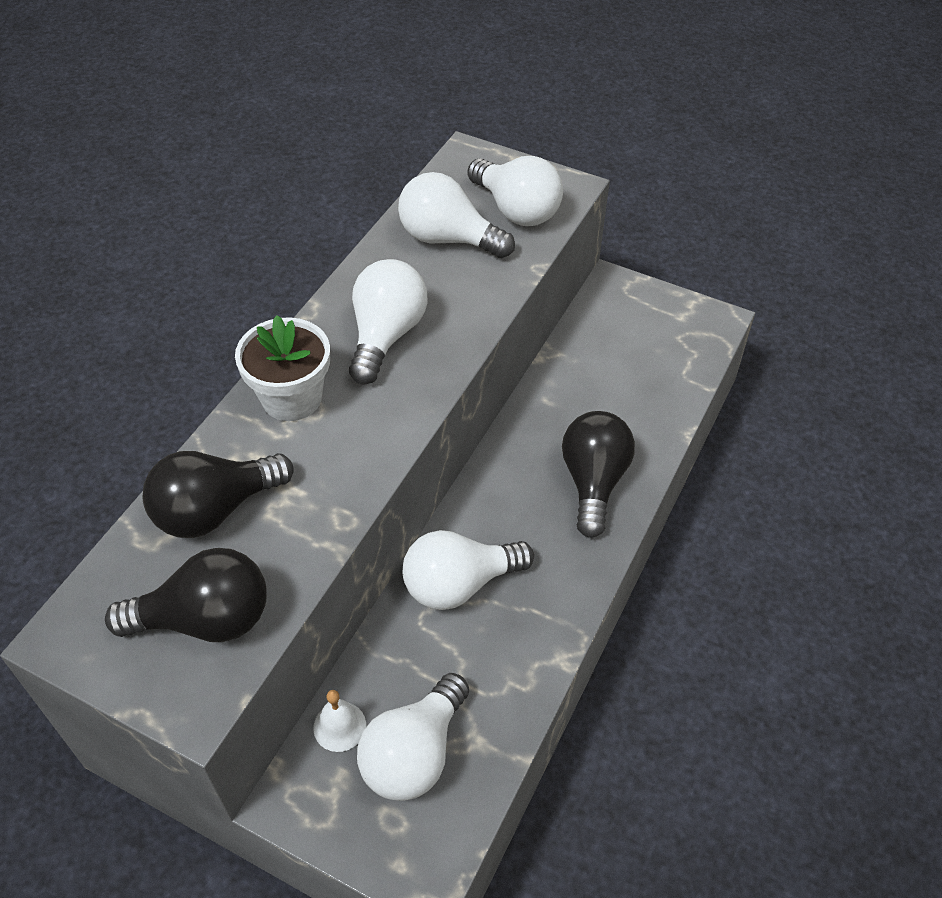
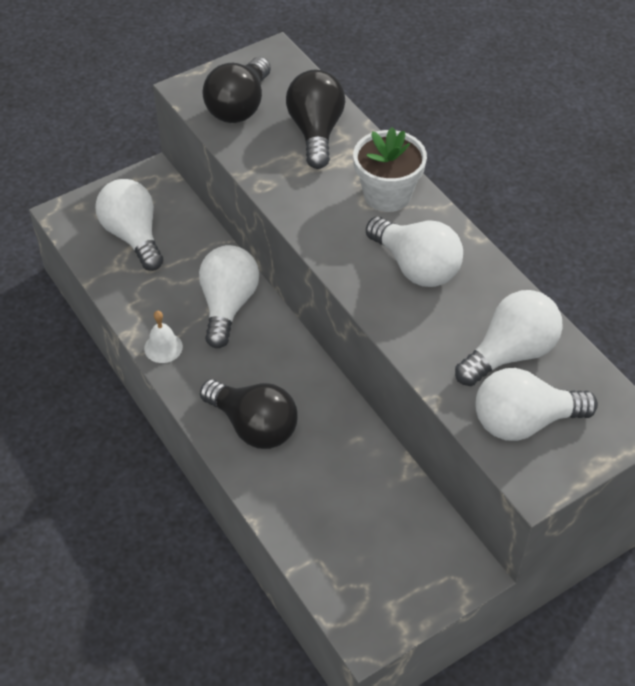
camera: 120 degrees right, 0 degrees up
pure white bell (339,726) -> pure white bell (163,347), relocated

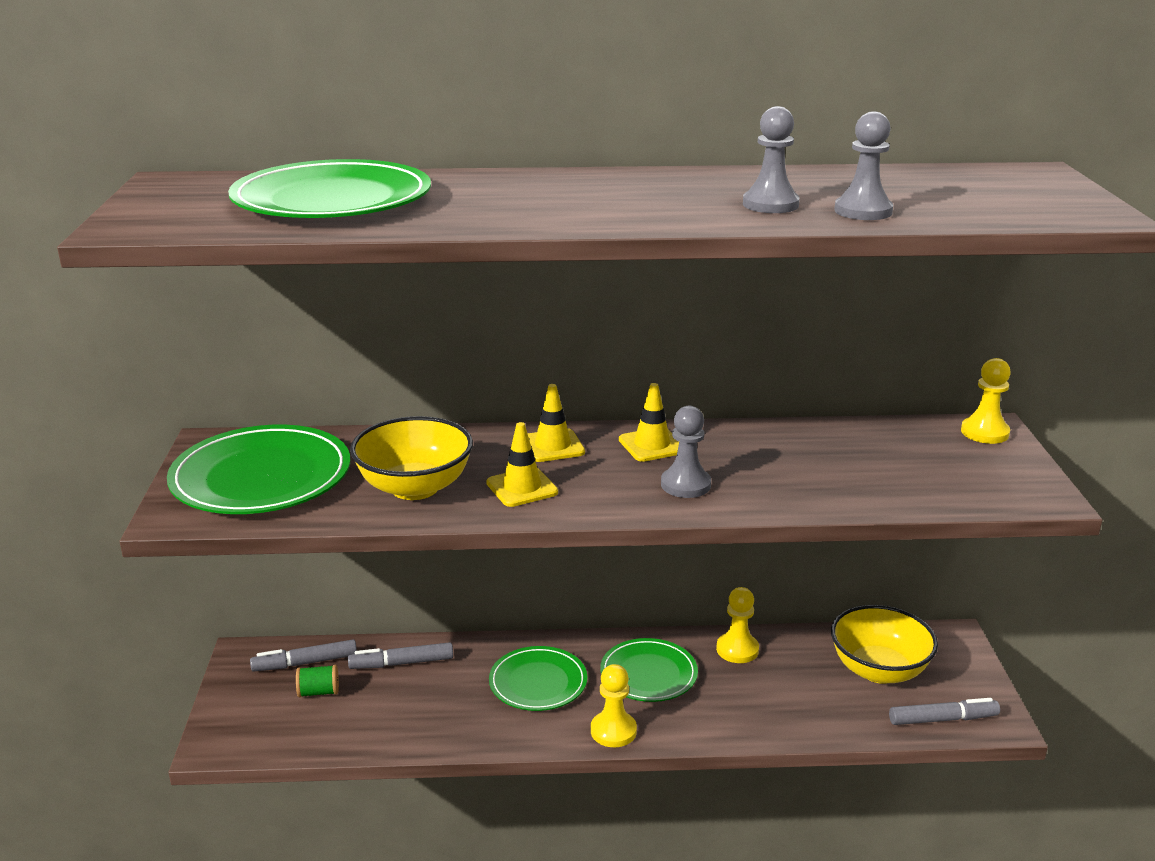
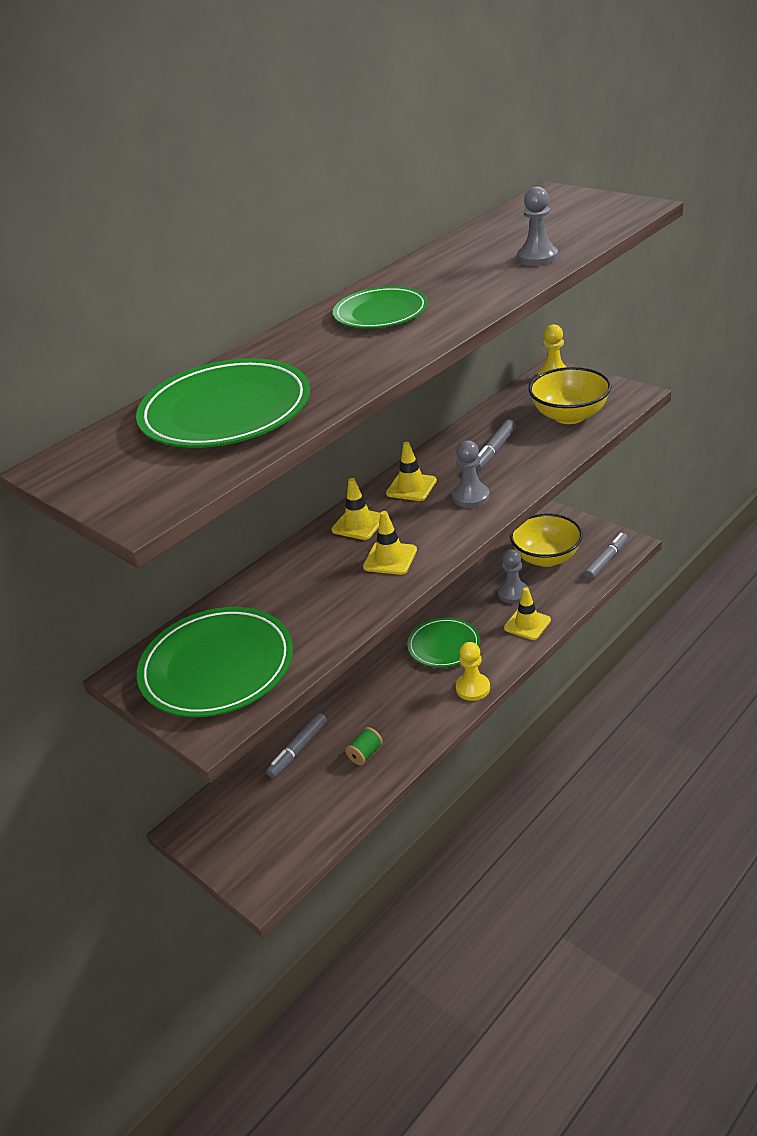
camera: 40 degrees left, 10 degrees up
grey chess pawn (770,204) -> grey chess pawn (513,593), relocated
bright yellow serving bowl (415,487) -> bright yellow serving bowl (569,416), relocated
bright yellow chess pawn (737,649) -> none
grey marker (305,663) -> grey marker (494,451), relocated
green plate (538,682) -> green plate (380,313), relocated
green spool (318,692) -> green spool (365,754), relocated
none -> bright yellow traffic cone (527,624)

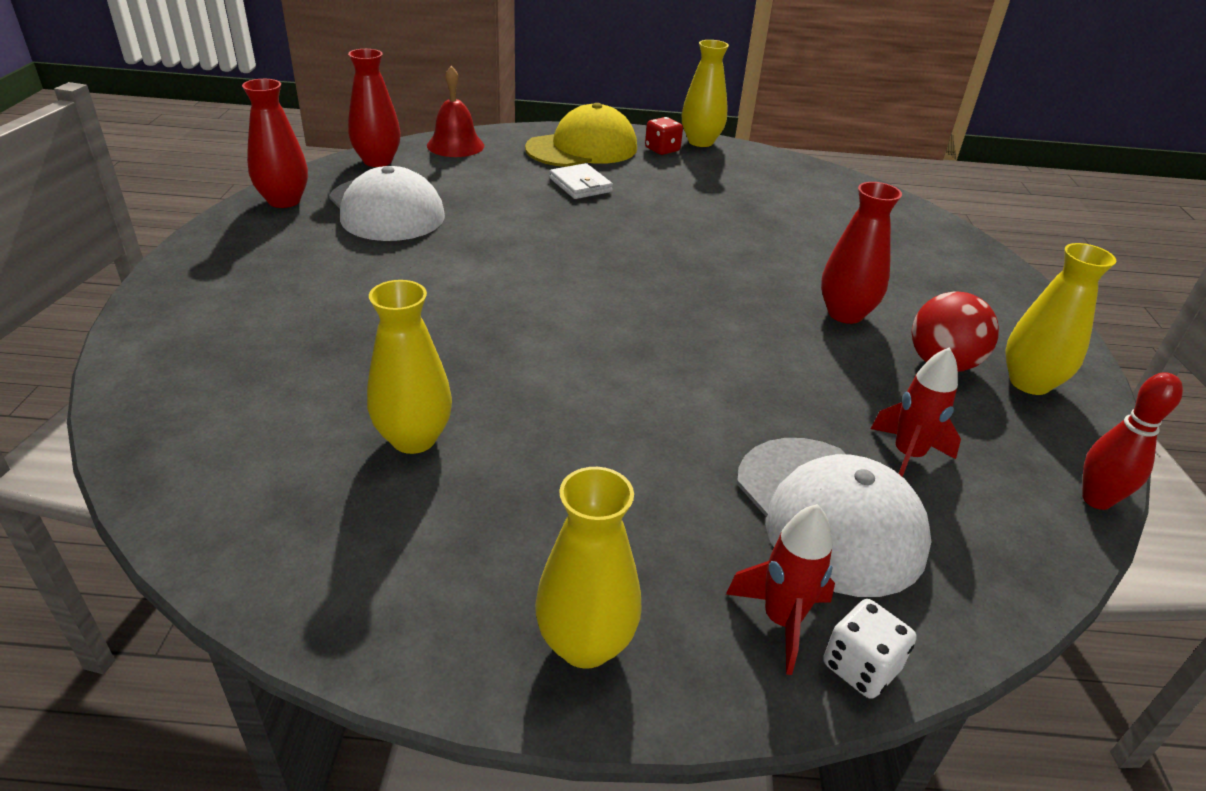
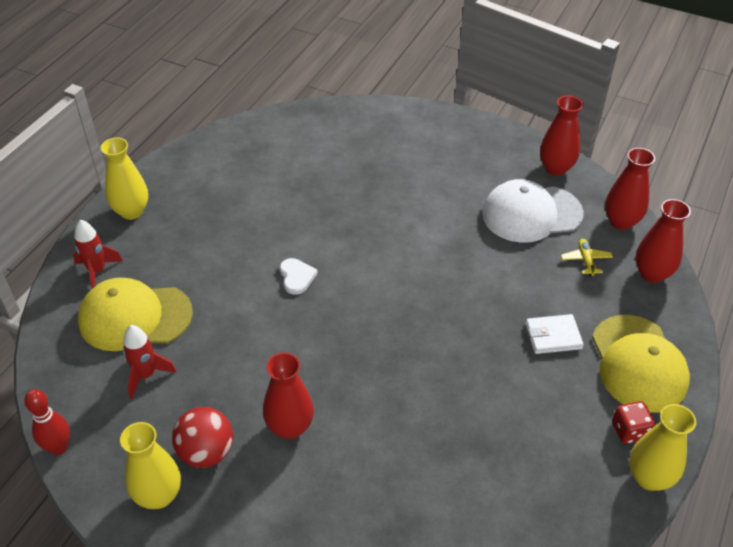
camera: 115 degrees right, 10 degrees up
red bell (455,145) -> red tall vase (652,274)
bright yellow tall vase (414,438) -> none
pure white baseball cap (828,514) -> bright yellow baseball cap (135,317)
pure white dice (860,667) -> none
none -> bright yellow toy plane (585,260)
none -> pure white love heart (296,277)

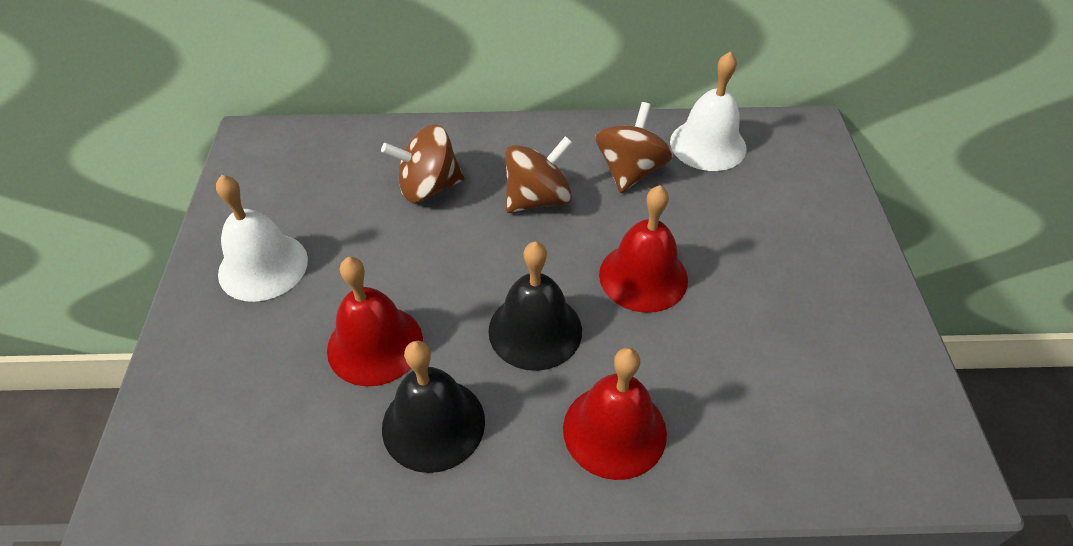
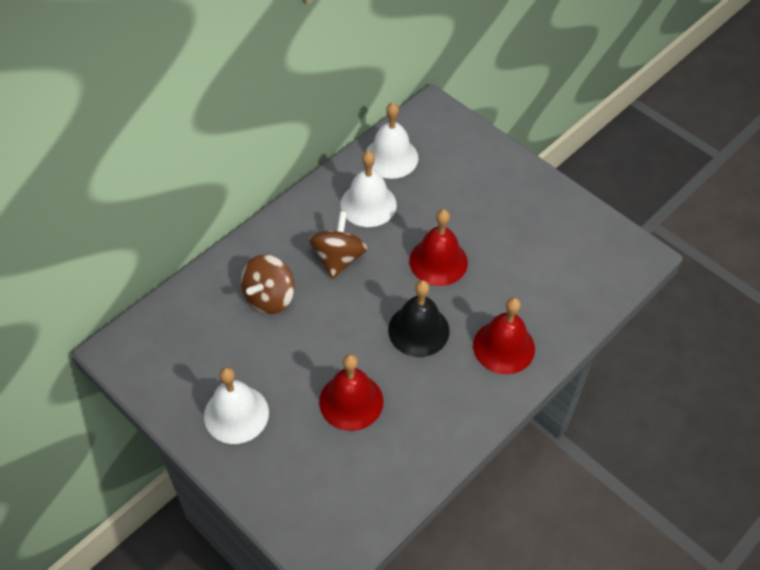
camera: 45 degrees left, 5 degrees up
russet spinning top (630,171) -> pure white bell (368,204)
jet-black bell (433,424) -> none

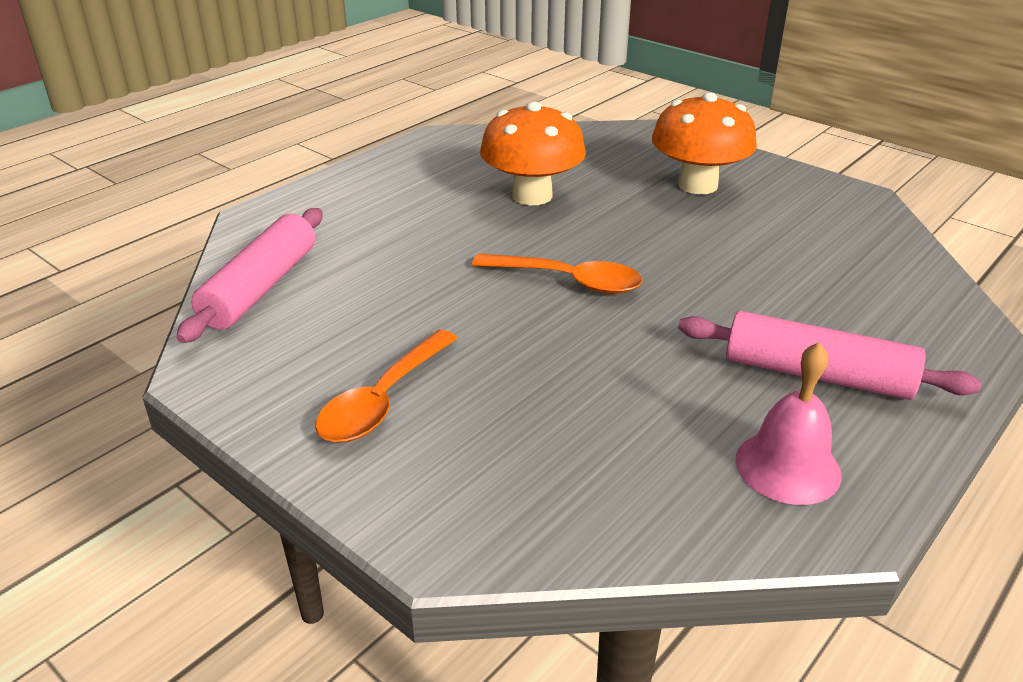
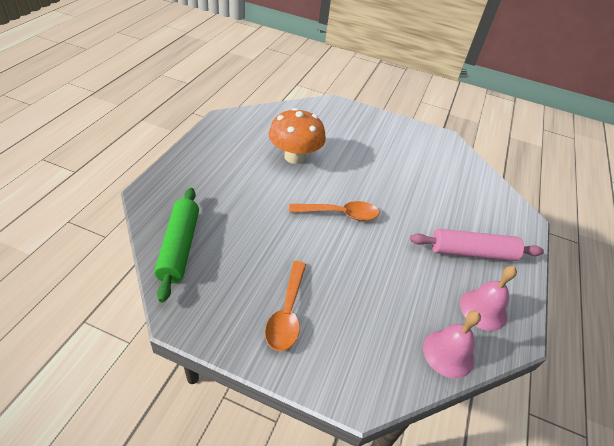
camera: 25 degrees left, 10 degrees up
bright orange fungus (697,185) -> none
rose-pink dough roller (261,288) -> green dough roller (179,247)
none -> rose-pink bell (448,353)

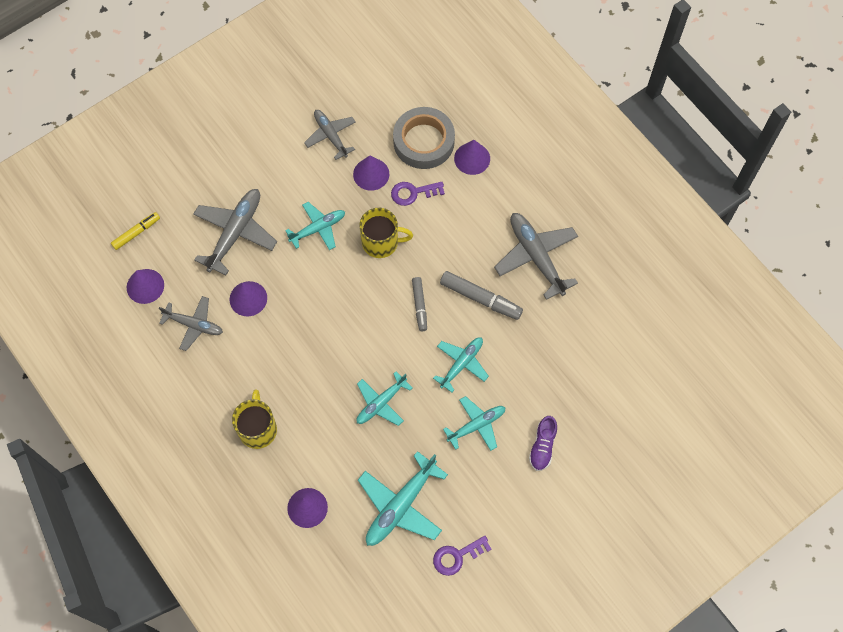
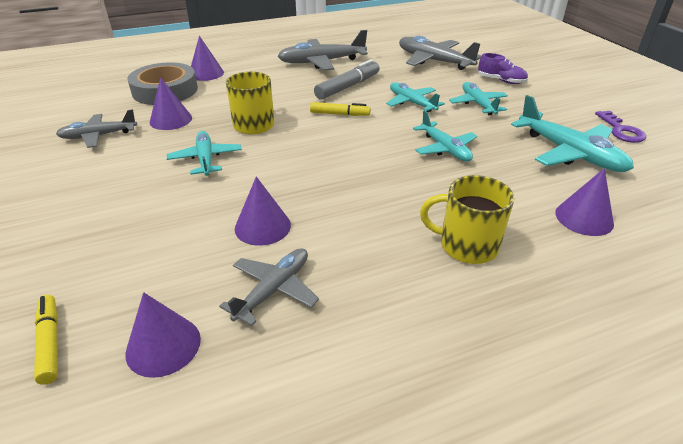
camera: 75 degrees left, 30 degrees down
royal purple latchkey (413,193) -> none
grey toy plane (235,233) -> grey toy plane (434,61), relocated
grey marker (419,306) -> bright yellow marker (340,114)

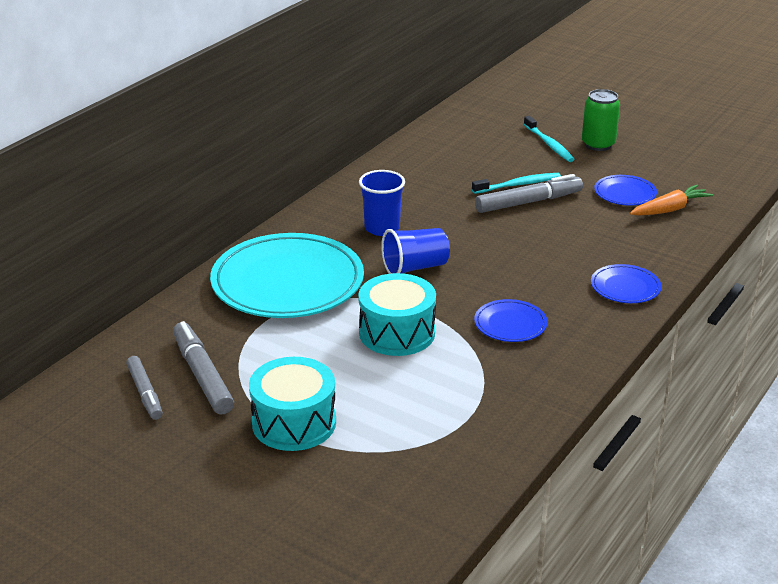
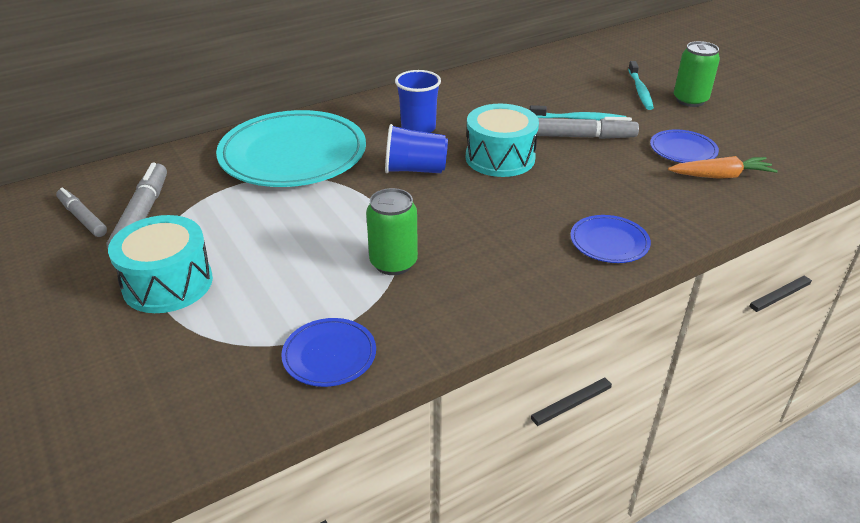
camera: 25 degrees right, 5 degrees up
teal drum (397,333) -> teal drum (500,158), relocated
royal blue plate (510,324) -> royal blue plate (329,355), relocated
grey marker (145,393) -> grey marker (83,218), 135 degrees clockwise
none -> green tin (393,263)

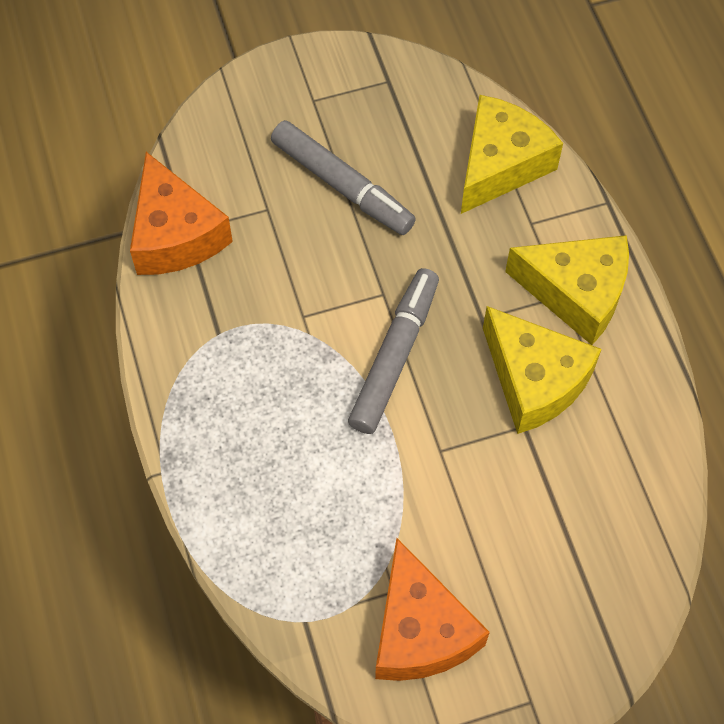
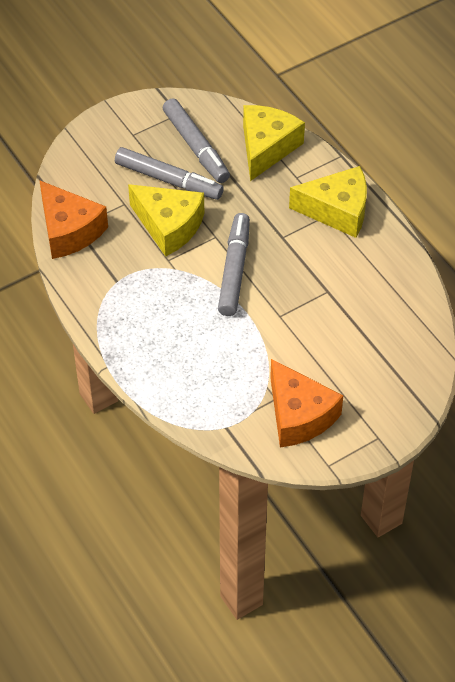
camera: 15 degrees left, 10 degrees down
bright yellow cheese (534,380) -> bright yellow cheese (169,226), relocated
none -> grey marker (196,147)

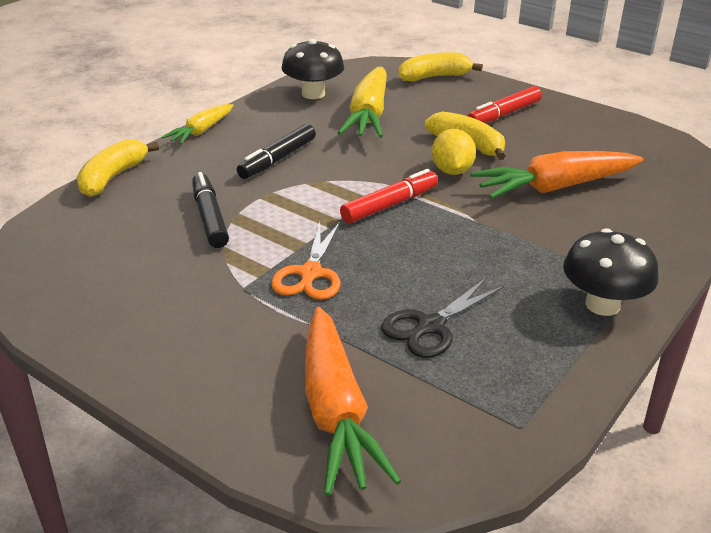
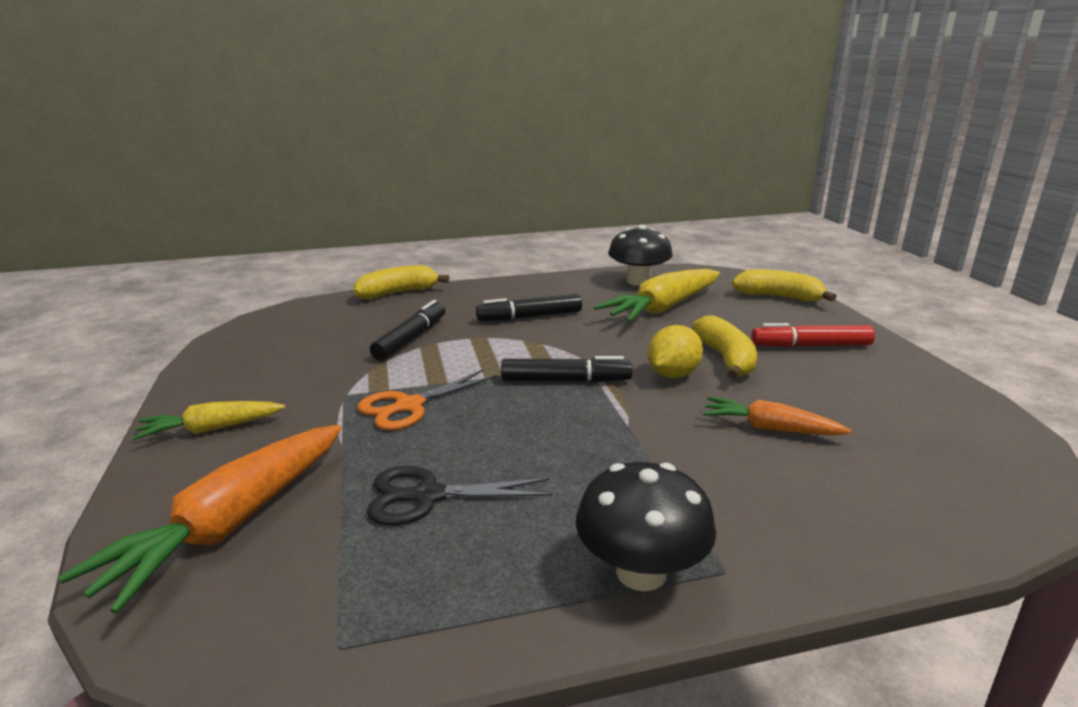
camera: 40 degrees right, 10 degrees down
bright yellow toy carrot (201,131) -> bright yellow toy carrot (211,429), relocated
bright orange toy carrot (554,187) -> bright orange toy carrot (769,428), x0.58
red marker (390,205) -> jet-black marker (565,380)

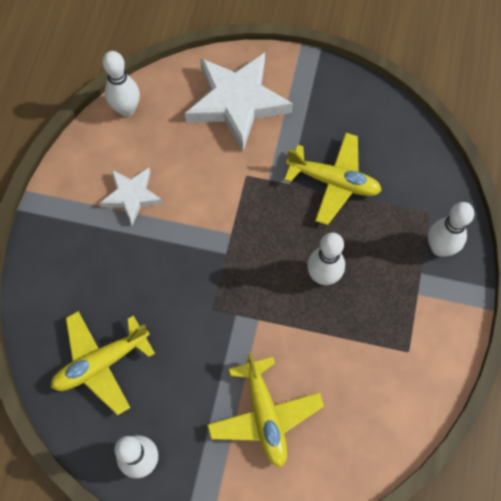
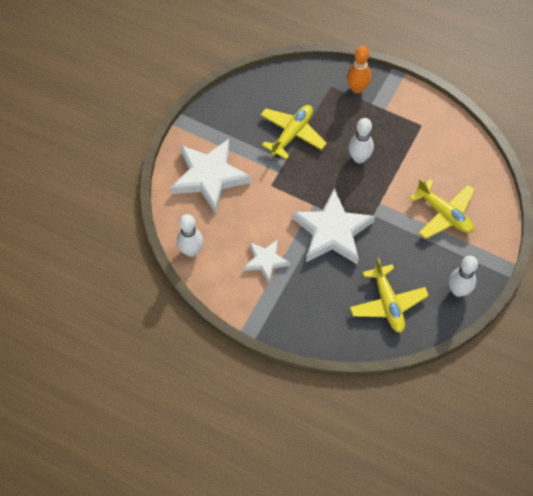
camera: 75 degrees left, 5 degrees down
pure white tenpin (439,248) -> bright orange tenpin (357,88)
bright yellow toy plane (265,415) -> bright yellow toy plane (444,214), 45 degrees clockwise
none -> pure white star (332,231)

